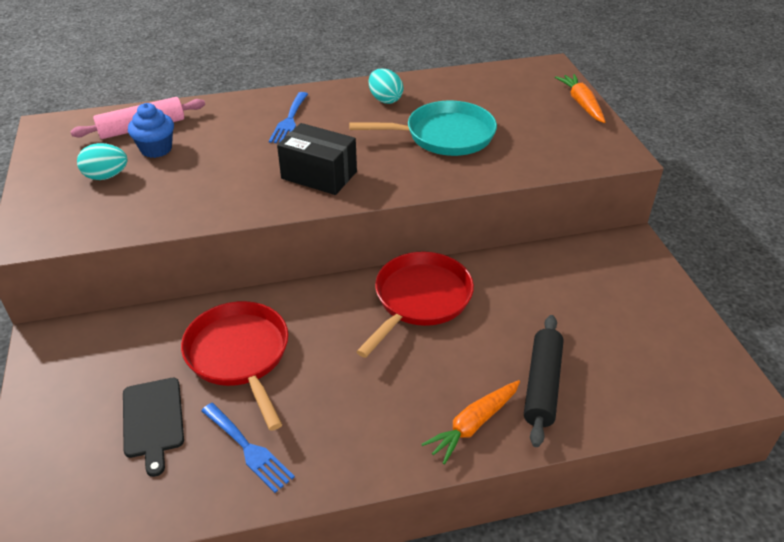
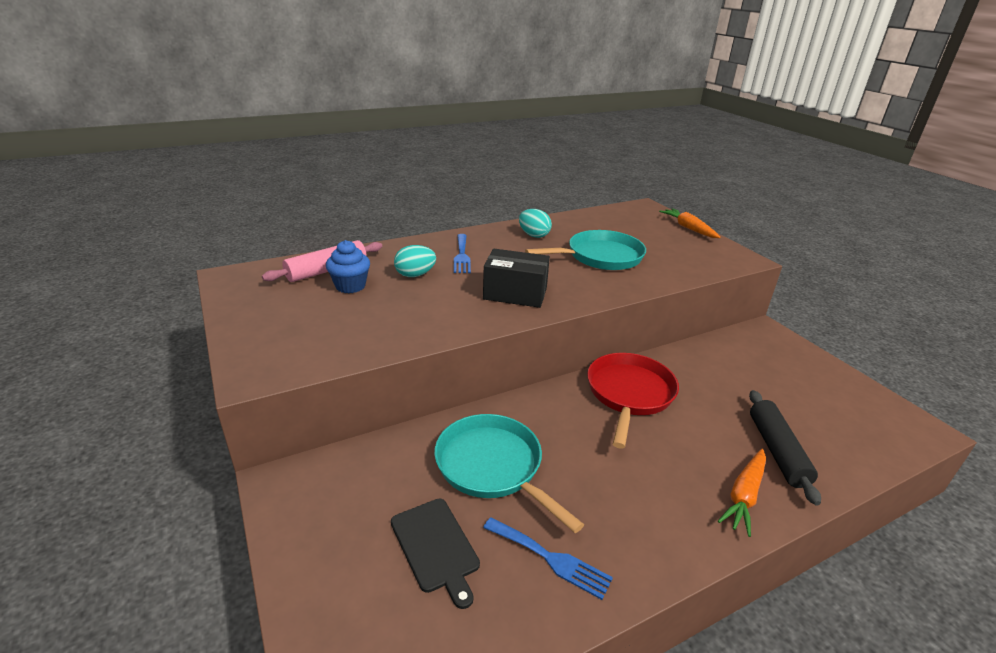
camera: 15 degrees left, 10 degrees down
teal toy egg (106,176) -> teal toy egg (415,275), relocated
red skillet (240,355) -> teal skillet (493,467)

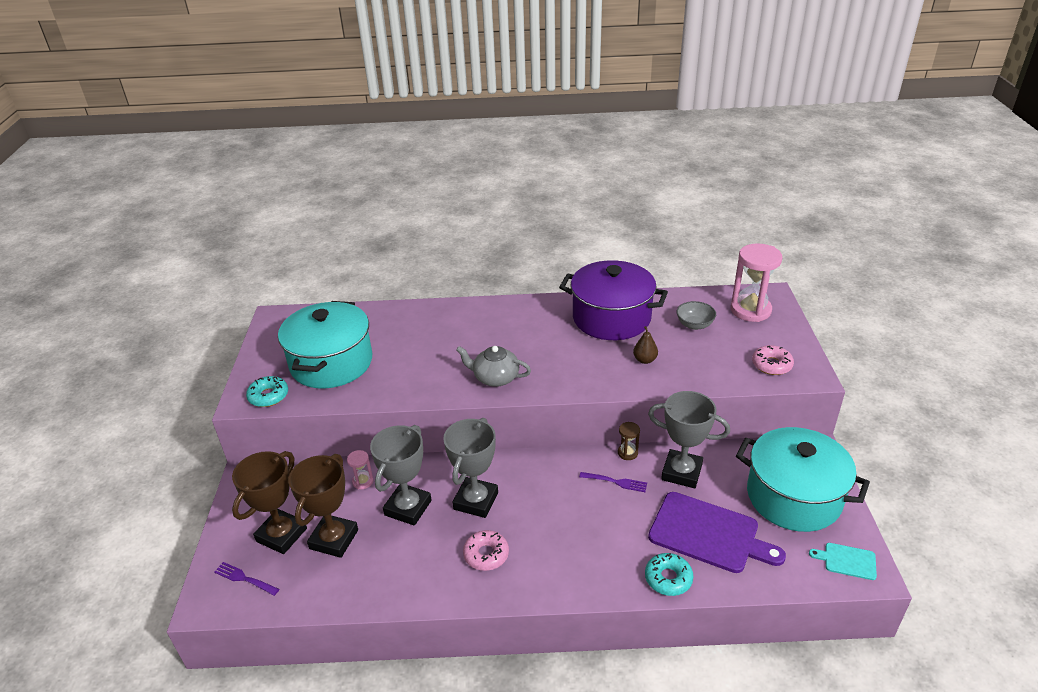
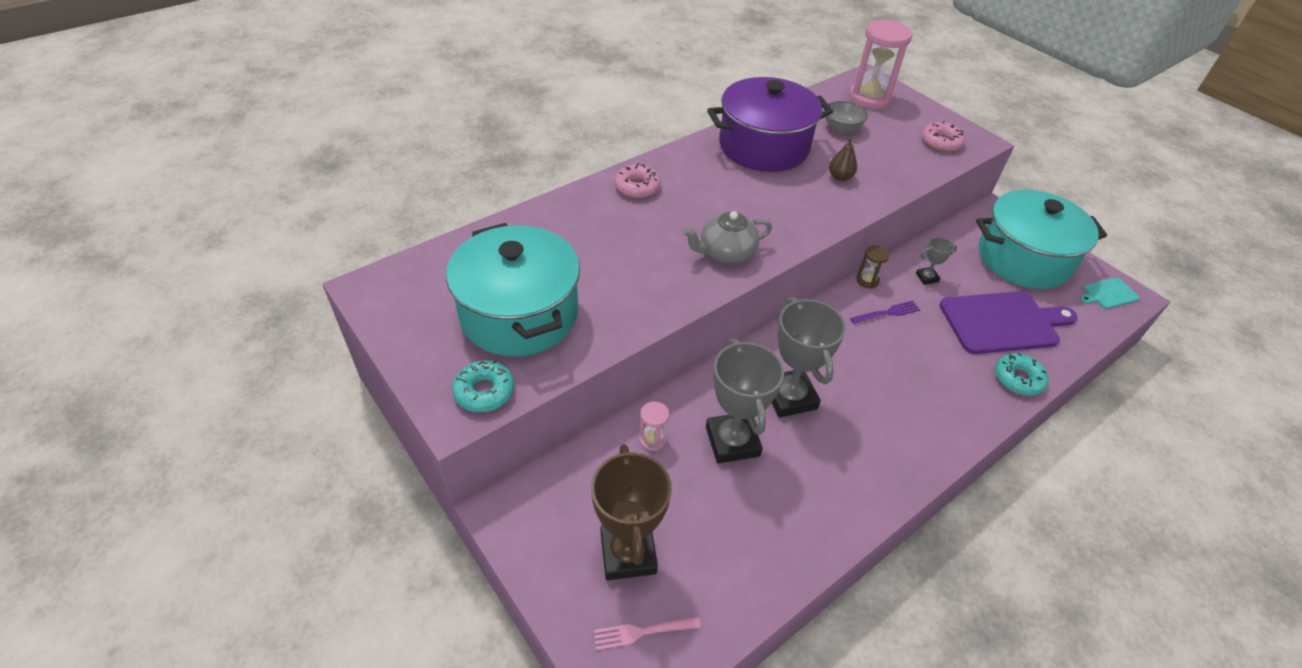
camera: 40 degrees left, 10 degrees up
grey prize cup (681,472) -> grey prize cup (927,277), x0.47
russet prize cup (334,539) -> none
rose-pink doughnut (486,554) -> rose-pink doughnut (637,187), relocated
royal purple dinner fork (245,579) -> rose-pink dinner fork (643,631)

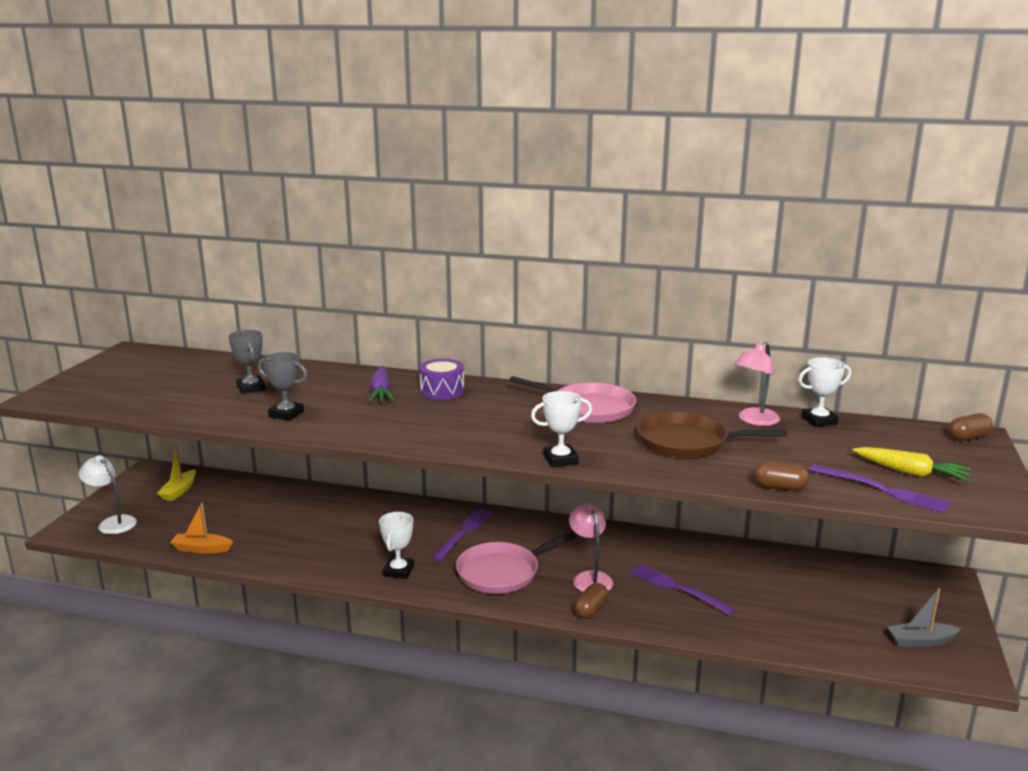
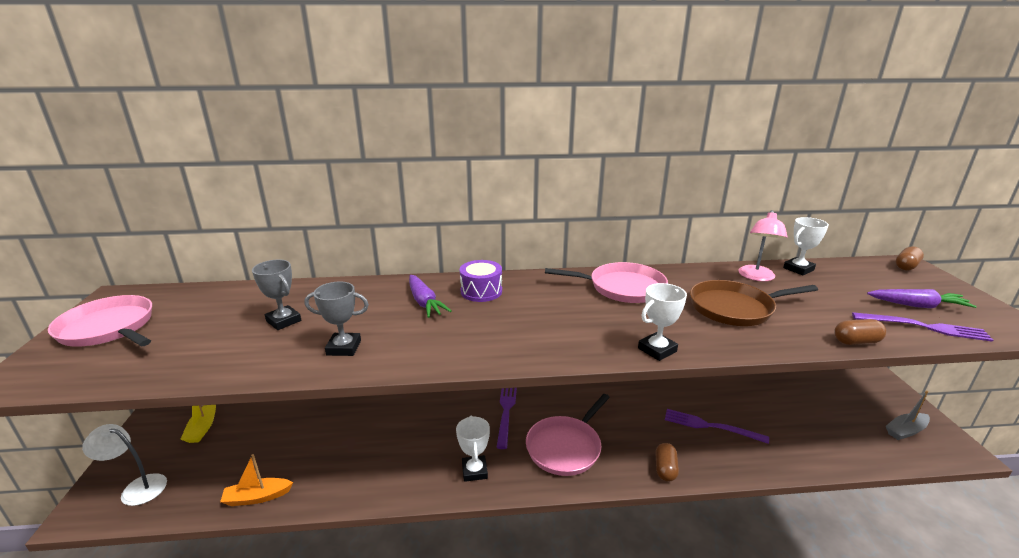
camera: 20 degrees left, 5 degrees up
bright yellow toy carrot (910,472) -> royal purple toy carrot (917,305)
rose-pink desk lamp (590,578) -> none
none -> rose-pink skillet (109,328)

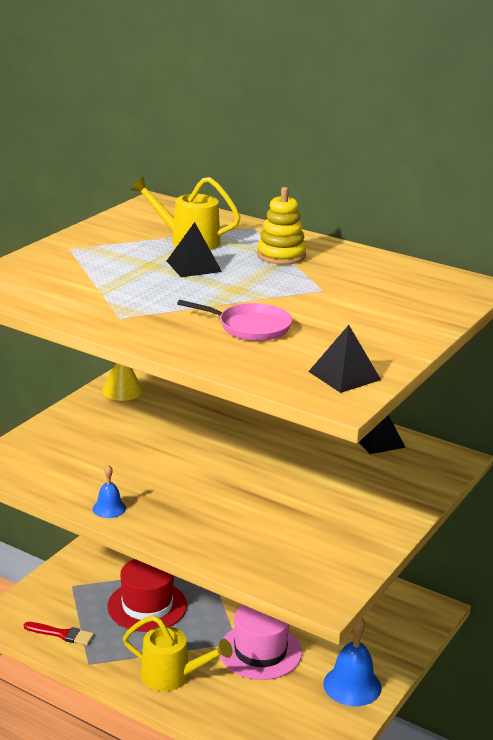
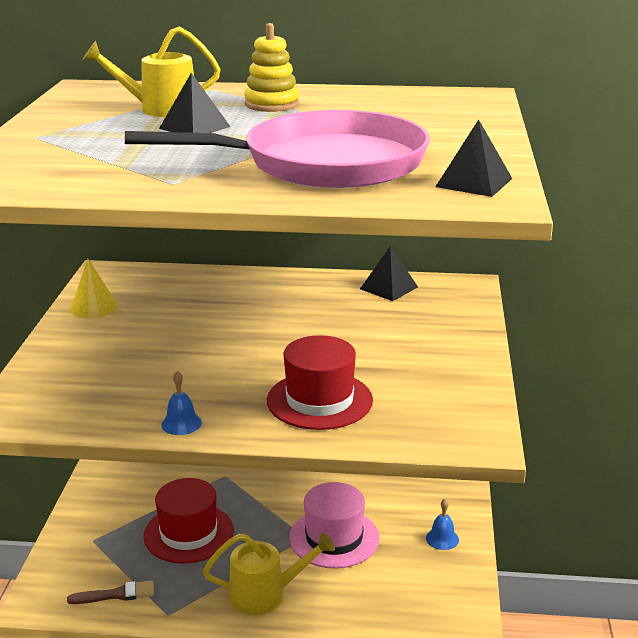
camera: 25 degrees left, 0 degrees up
rose-pink skillet (250,327) -> rose-pink skillet (325,163), x2.16
royal blue bell (352,685) -> royal blue bell (442,539), x0.54
red brush (62,634) -> russet brush (117,594)
none -> red hat (319,400)

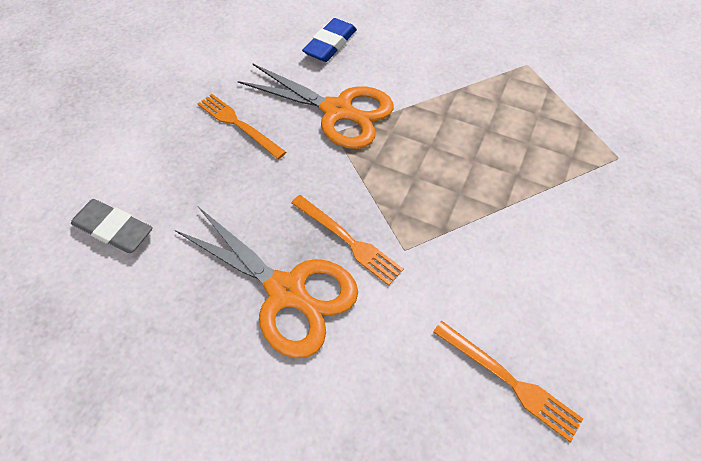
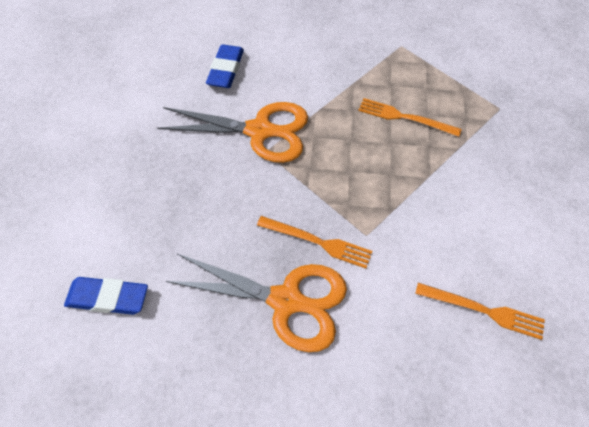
camera: 20 degrees left, 0 degrees up
bright orange dinner fork (238,124) -> bright orange dinner fork (405,117), relocated
grey gum eraser (114,229) -> royal blue gum eraser (108,298)

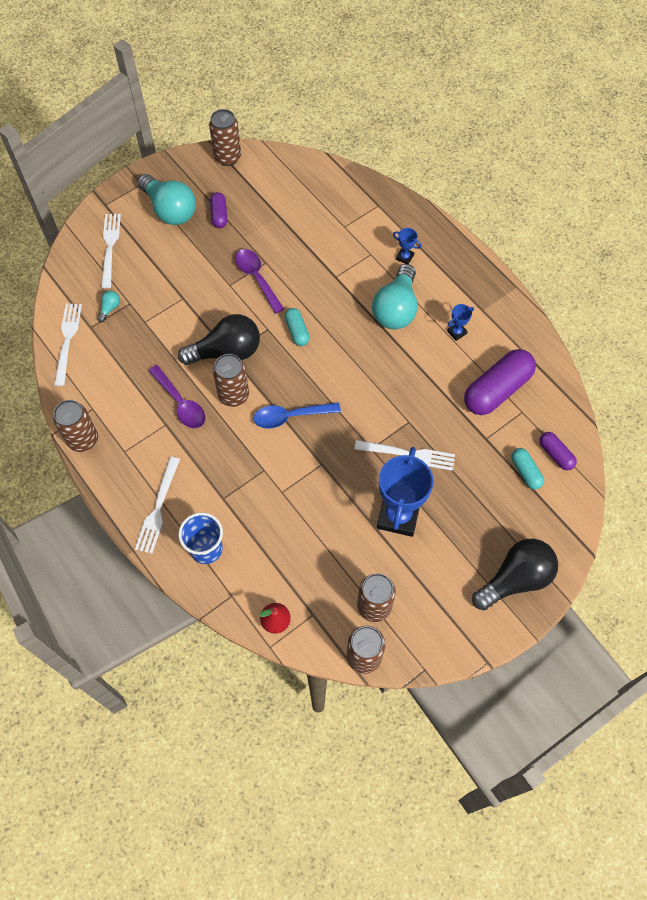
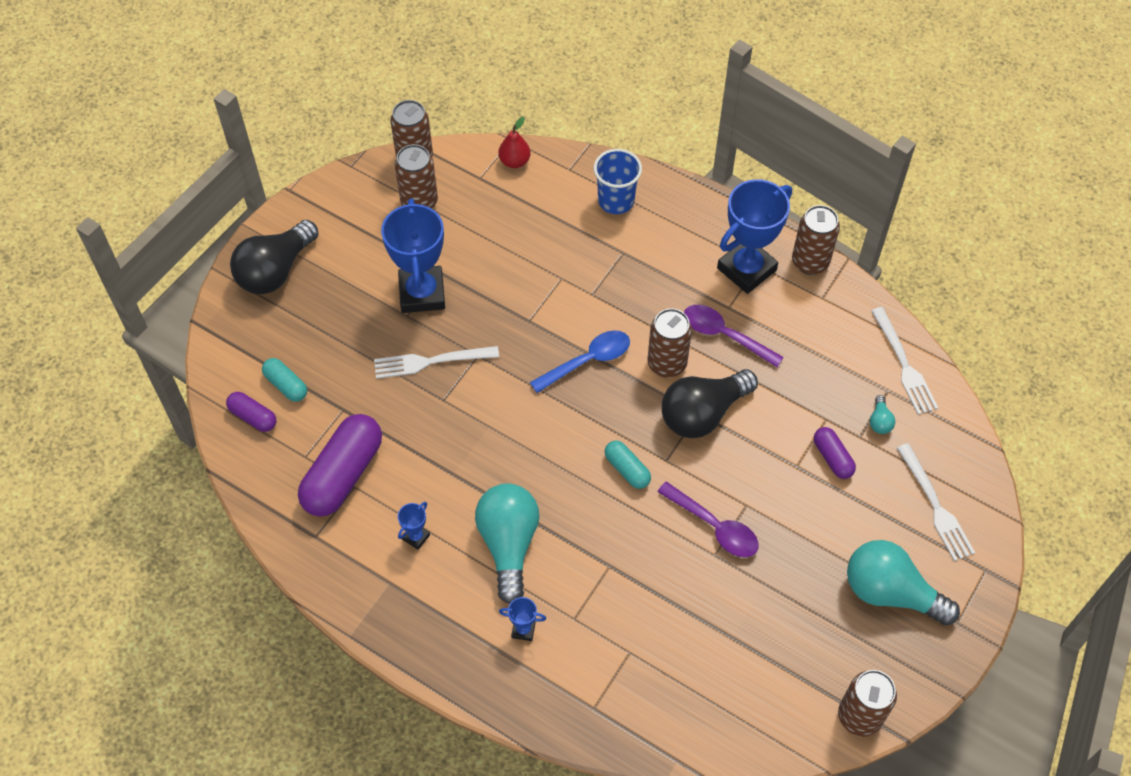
camera: 160 degrees right, 5 degrees down
royal purple capsule (219,215) -> royal purple capsule (832,458), relocated
pure white dinner fork (158,509) -> none
none -> royal blue prize cup (746,269)

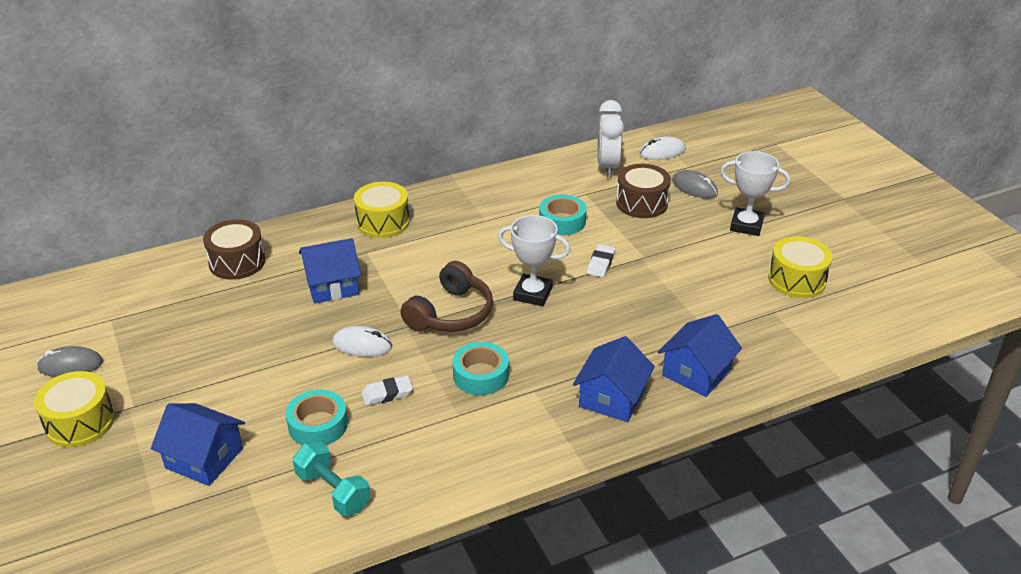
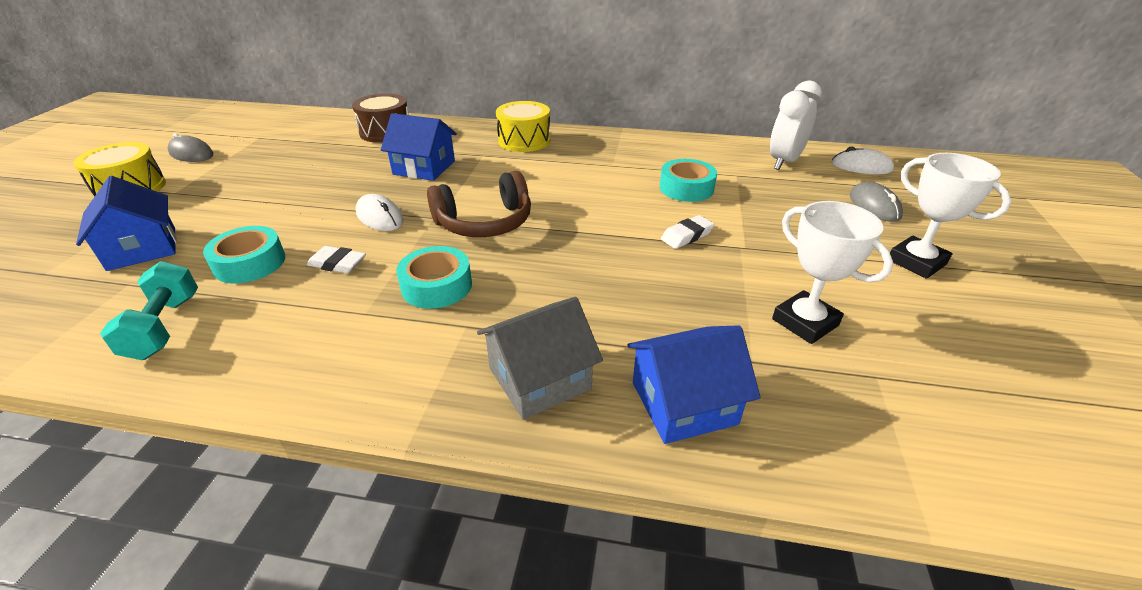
camera: 35 degrees right, 0 degrees up
russet drum (642,203) -> none
pure white prize cup (532,294) -> pure white prize cup (805,322), relocated
bright yellow drum (797,280) -> none
royal blue house (612,398) -> grey house (539,378)

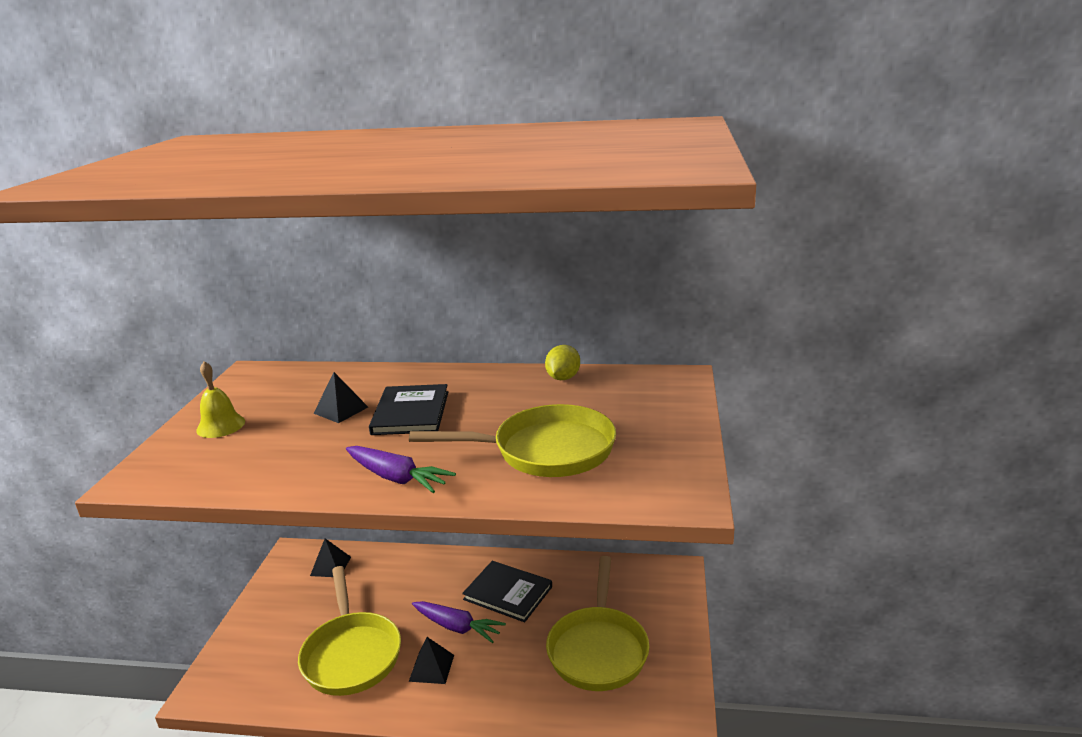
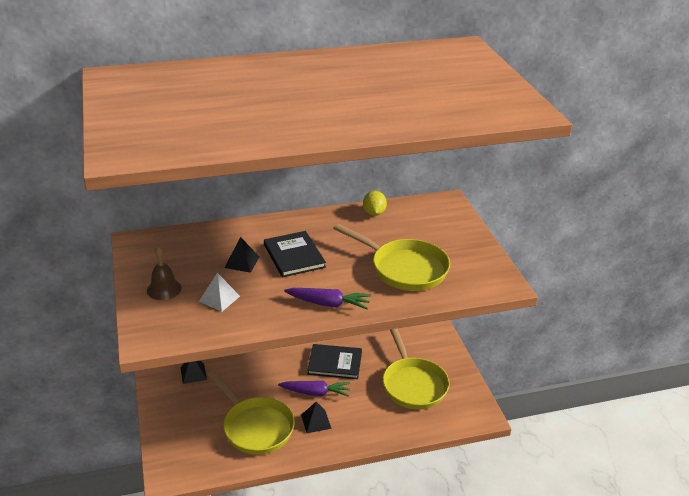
camera: 25 degrees left, 10 degrees up
bright yellow bell (221,426) -> russet bell (164,289)
bright yellow skillet (546,451) -> bright yellow skillet (404,269), 60 degrees clockwise
none -> pure white solid pyramid (219,298)

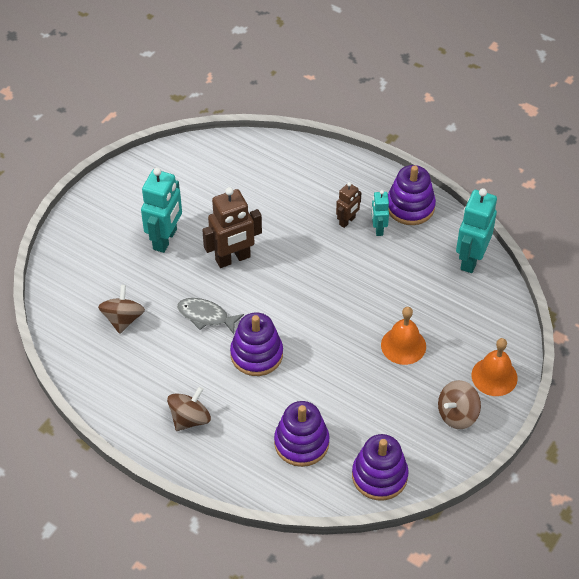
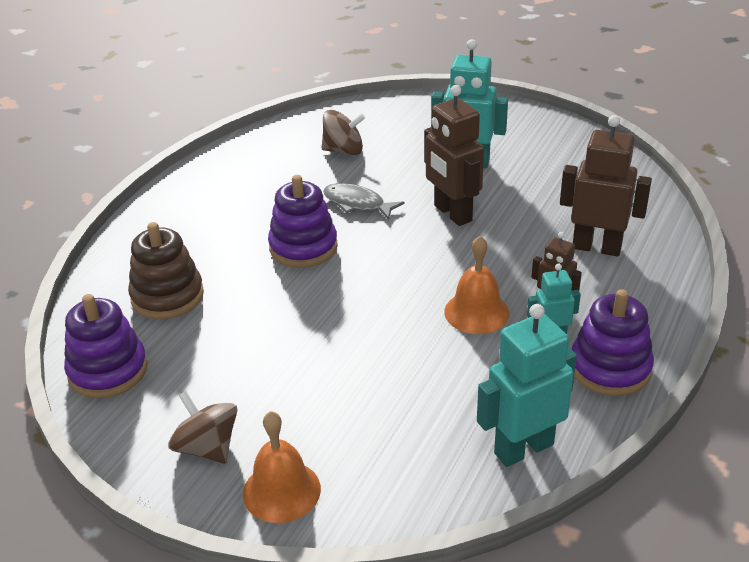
camera: 85 degrees right, 15 degrees down
teal robot figure (470,259) -> teal robot figure (523,448), 45 degrees counterclockwise
grey fish (206,316) -> grey fish (357,204), 75 degrees counterclockwise
bright orange bell (403,345) -> bright orange bell (476,312), relocated
russet spinning top (190,419) -> none
royal purple stacking rings (301,443) -> russet stacking rings (167,296)
none -> russet robot figure (596,247)

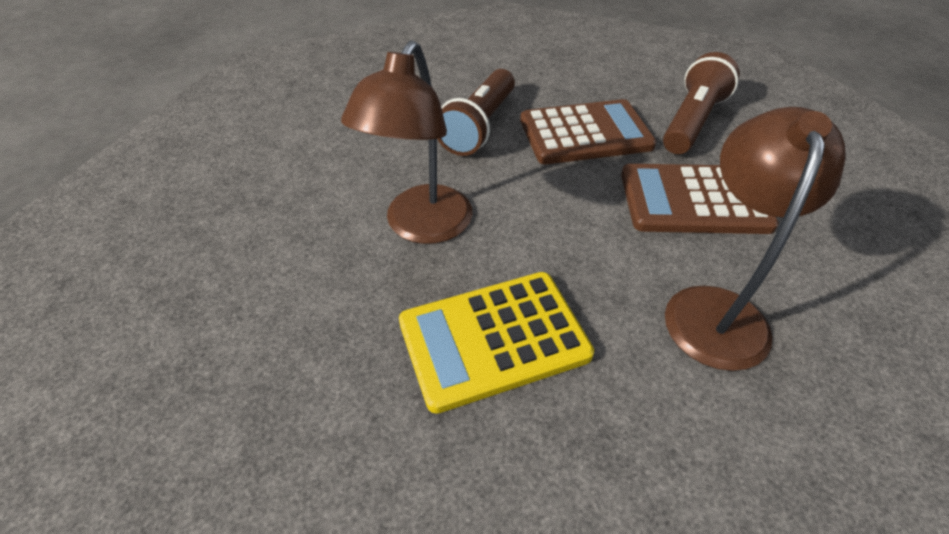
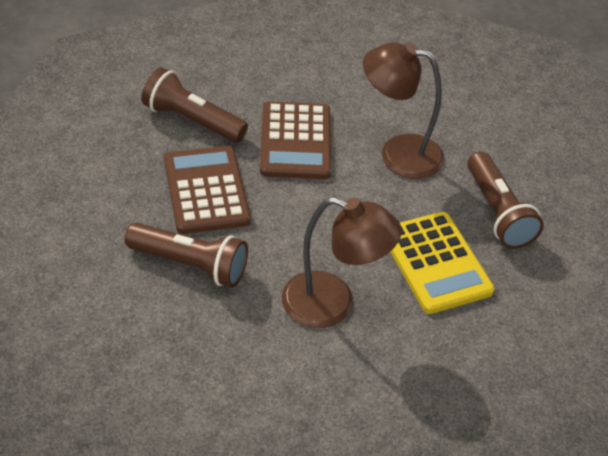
camera: 95 degrees left, 0 degrees up
none -> russet pocket torch (498,213)

